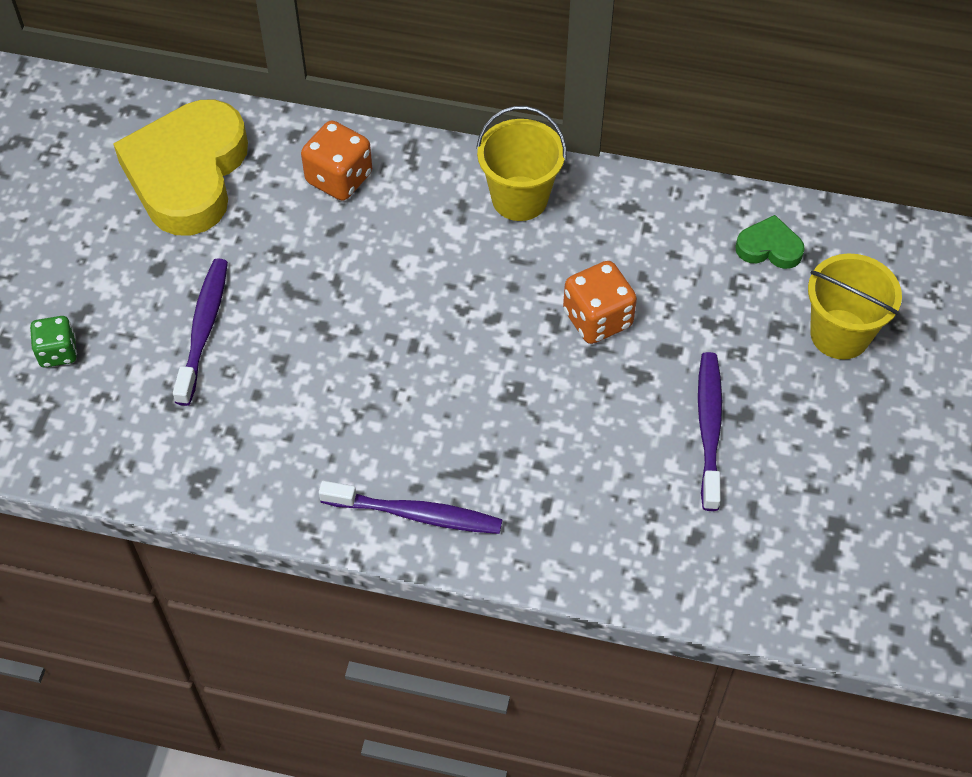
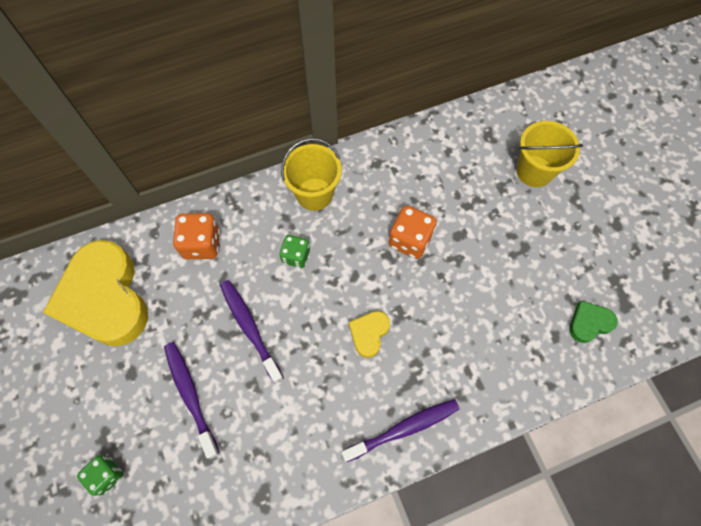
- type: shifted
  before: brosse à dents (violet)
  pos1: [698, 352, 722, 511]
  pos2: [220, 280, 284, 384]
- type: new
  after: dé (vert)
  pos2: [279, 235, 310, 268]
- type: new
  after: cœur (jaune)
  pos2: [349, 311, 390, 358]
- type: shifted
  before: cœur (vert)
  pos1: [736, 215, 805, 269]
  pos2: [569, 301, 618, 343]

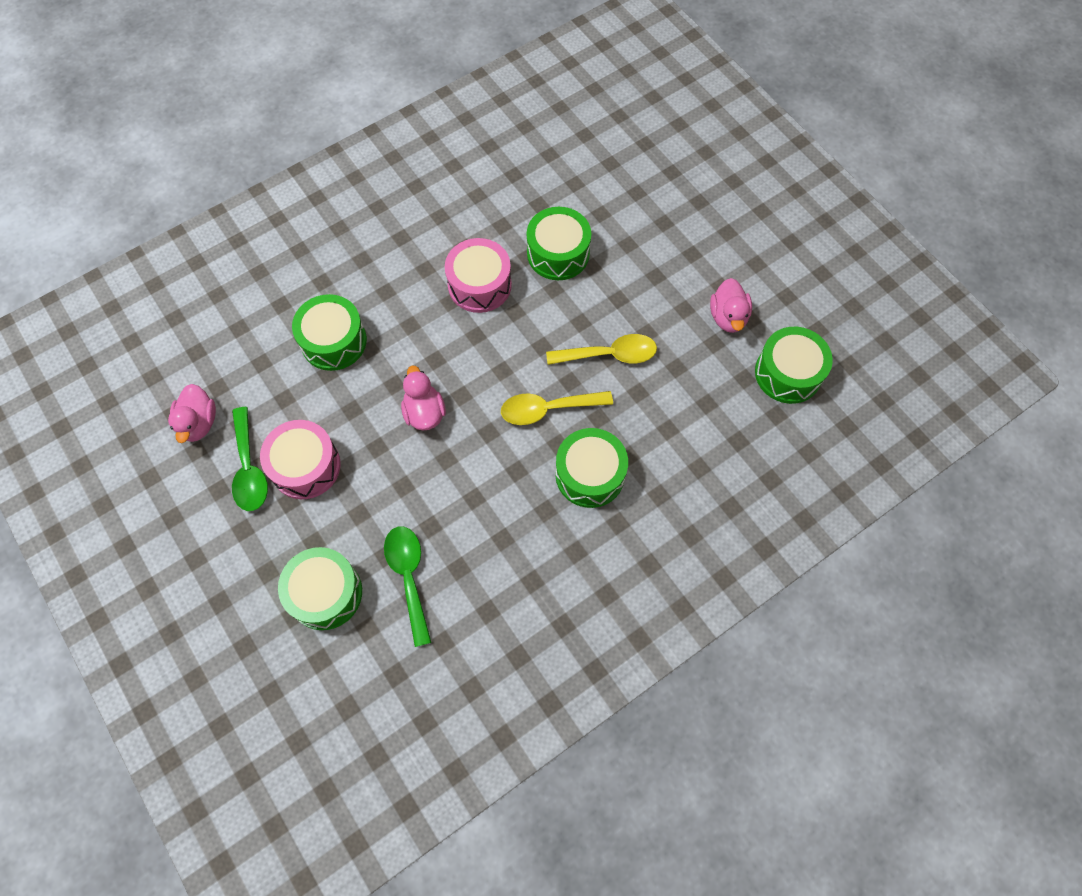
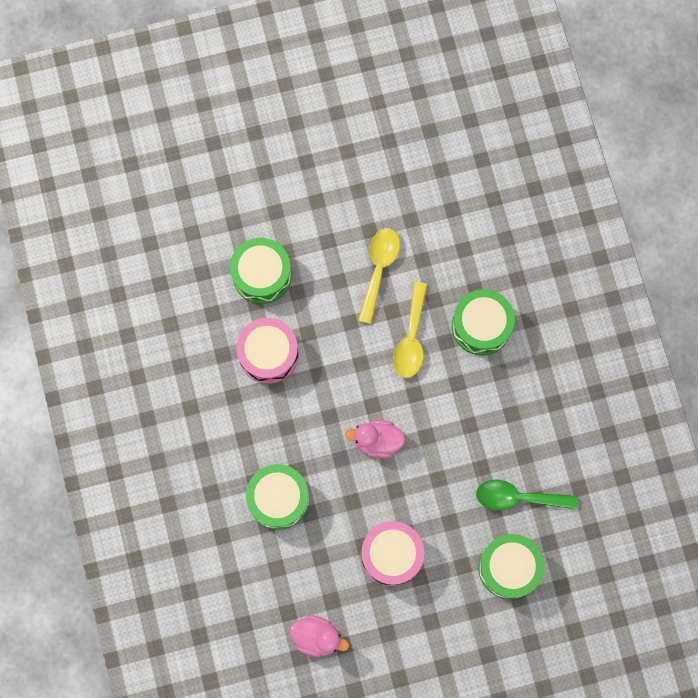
- type: gone
  before: cuillère (vert)
  pos1: [232, 407, 268, 511]
- type: gone
  before: canard (rose)
  pos1: [710, 278, 752, 333]
- type: gone
  before: tambour (vert)
  pos1: [755, 327, 833, 404]

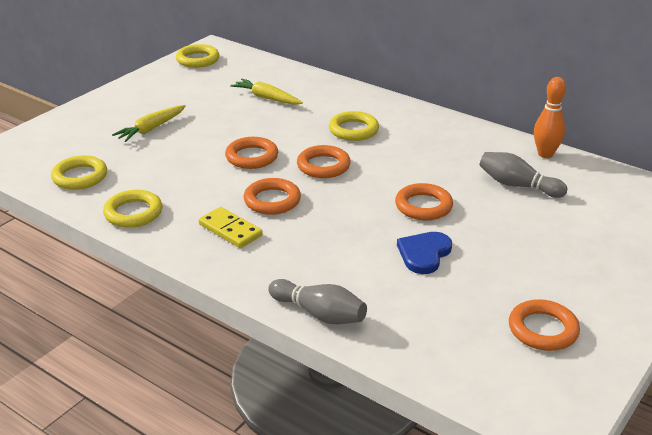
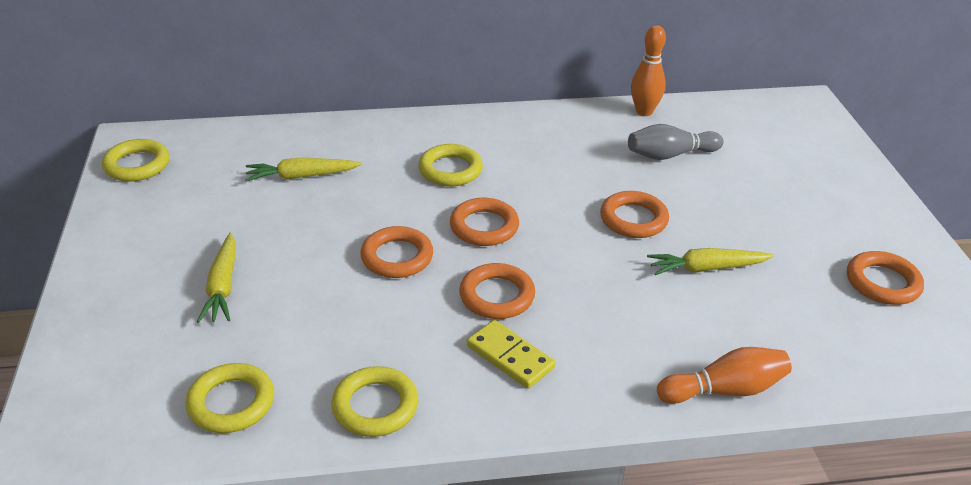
- type: rotated
  before: domino (jaune)
  pos1: [199, 207, 263, 248]
  pos2: [467, 320, 556, 389]
  turn: 45
- type: swapped
  before: cœur (bleu)
  after: carotte (jaune)
  pos1: [397, 232, 452, 274]
  pos2: [647, 248, 774, 275]
- type: repainted
  before: quille (gris)
  after: quille (orange)
  pos1: [268, 279, 367, 325]
  pos2: [657, 347, 792, 404]

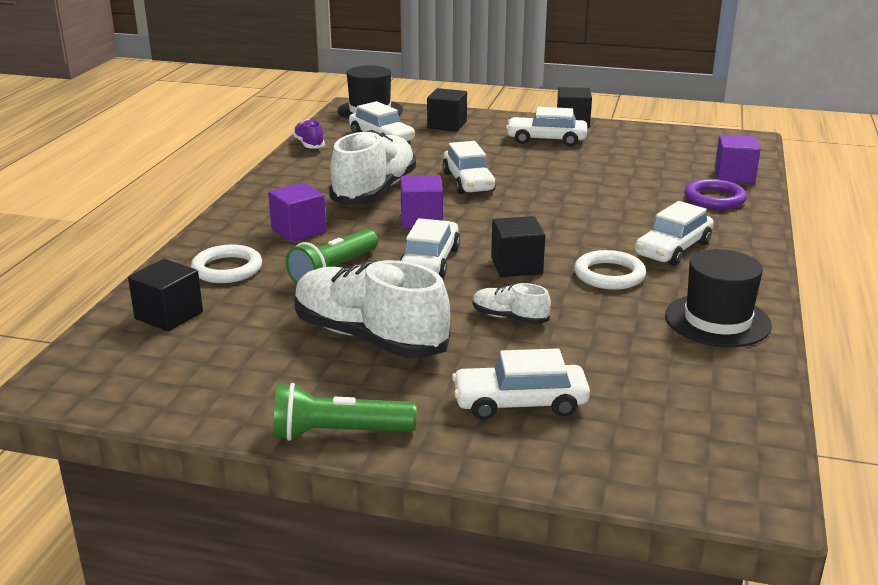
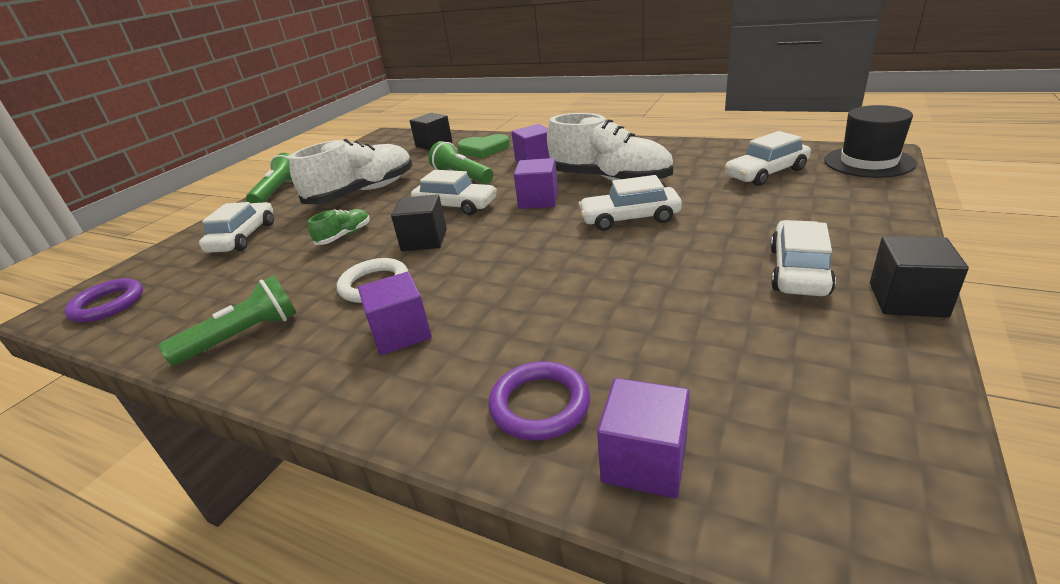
- type: new
  after: anneau (violet)
  pos2: [64, 278, 143, 323]
- type: swapped
  before: chapeau (noir)
  after: lampe de poche (vert)
  pos1: [665, 249, 772, 347]
  pos2: [159, 275, 296, 366]
- type: repainted
  before: chaussure (blanc)
  after: chaussure (vert)
  pos1: [473, 283, 551, 324]
  pos2: [308, 209, 370, 245]
- type: swapped
  before: voiture (blanc)
  after: cube (violet)
  pos1: [635, 201, 714, 266]
  pos2: [358, 272, 432, 355]
- type: swapped
  before: anneau (blanc)
  after: cœur (vert)
  pos1: [191, 245, 262, 283]
  pos2: [457, 134, 510, 158]
- type: gone
  before: chaussure (violet)
  pos1: [293, 119, 325, 148]
- type: gone
  before: cube (noir)
  pos1: [427, 88, 467, 131]

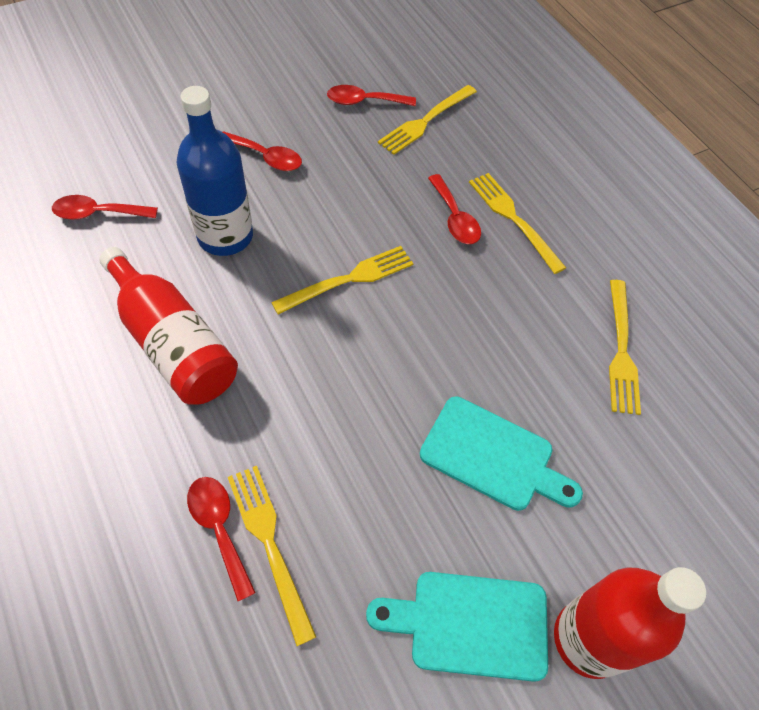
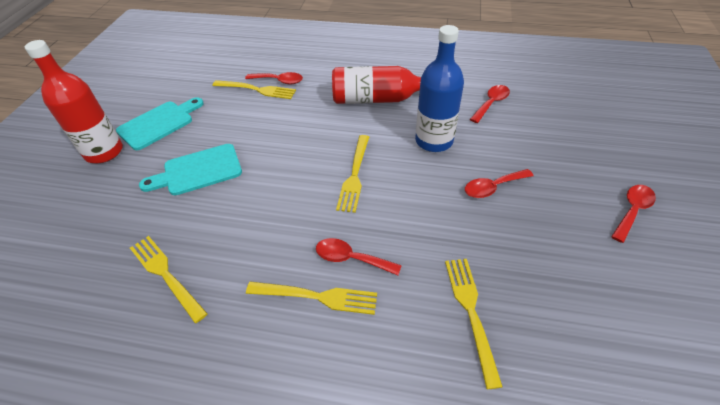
- type: shifted
  before: cuillère (rouge)
  pos1: [327, 85, 416, 106]
  pos2: [611, 185, 656, 243]

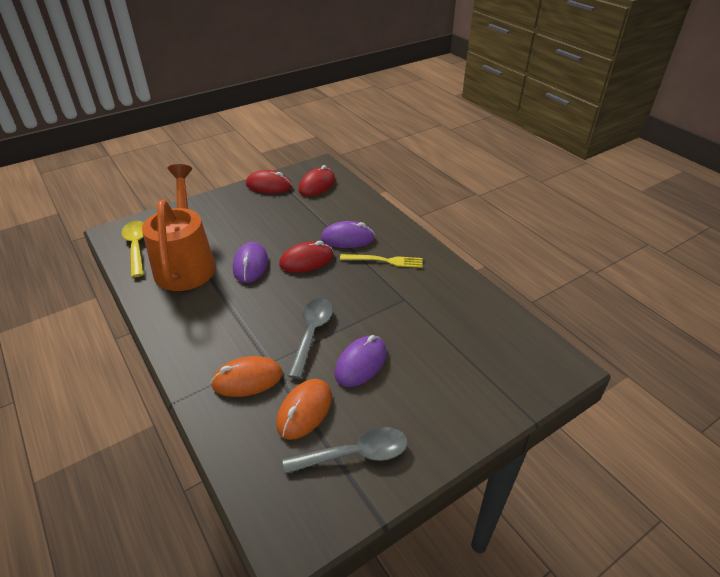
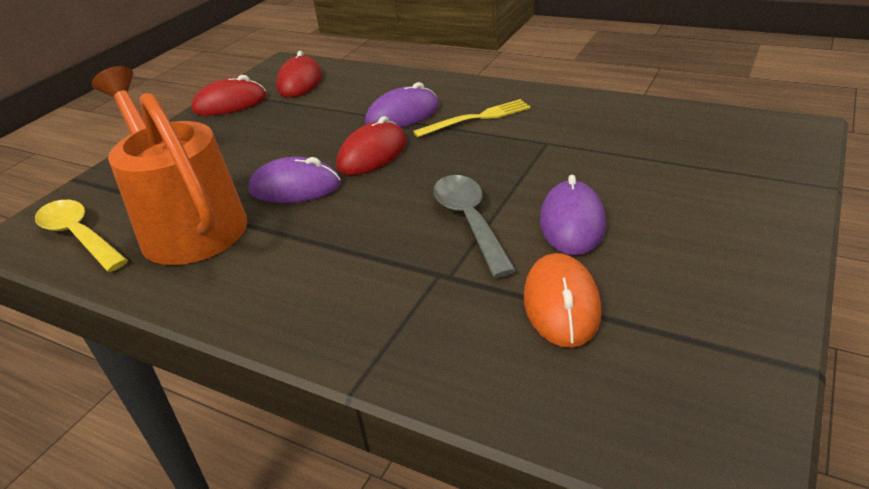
- type: rotated
  before: souris (violet)
  pos1: [233, 242, 268, 283]
  pos2: [249, 157, 341, 203]
  turn: -60
- type: gone
  before: souris (orange)
  pos1: [210, 356, 283, 397]
- type: gone
  before: cuillère (gris)
  pos1: [283, 427, 408, 474]

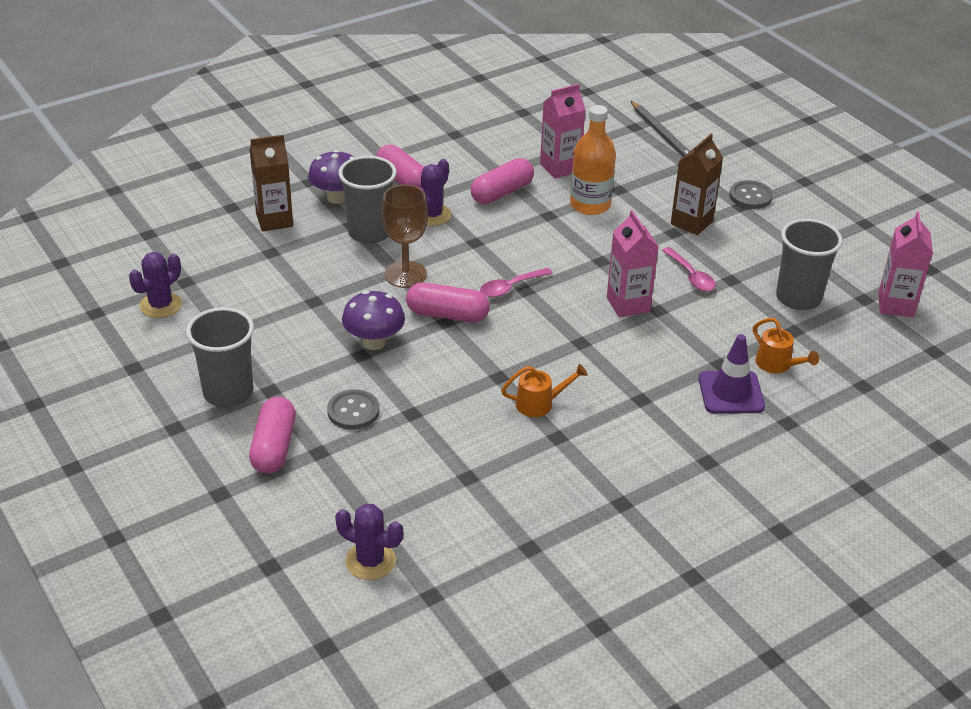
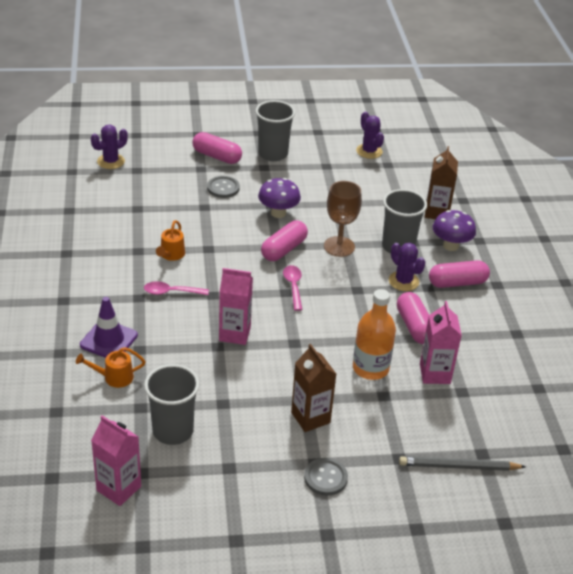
- type: shifted
  before: cuillère (rose)
  pos1: [662, 247, 716, 291]
  pos2: [144, 281, 209, 295]

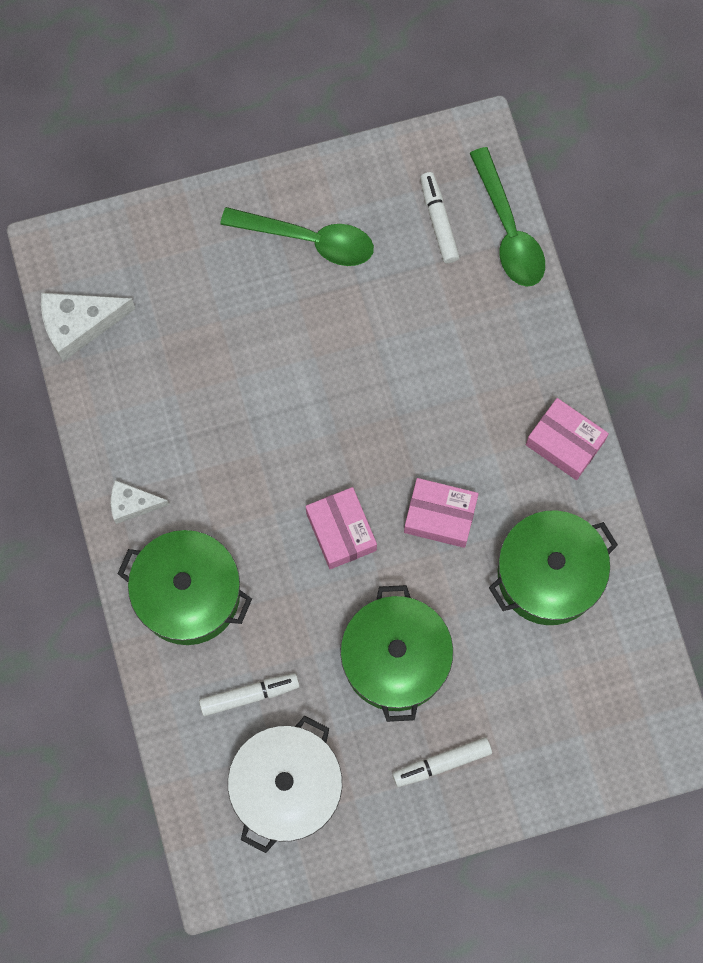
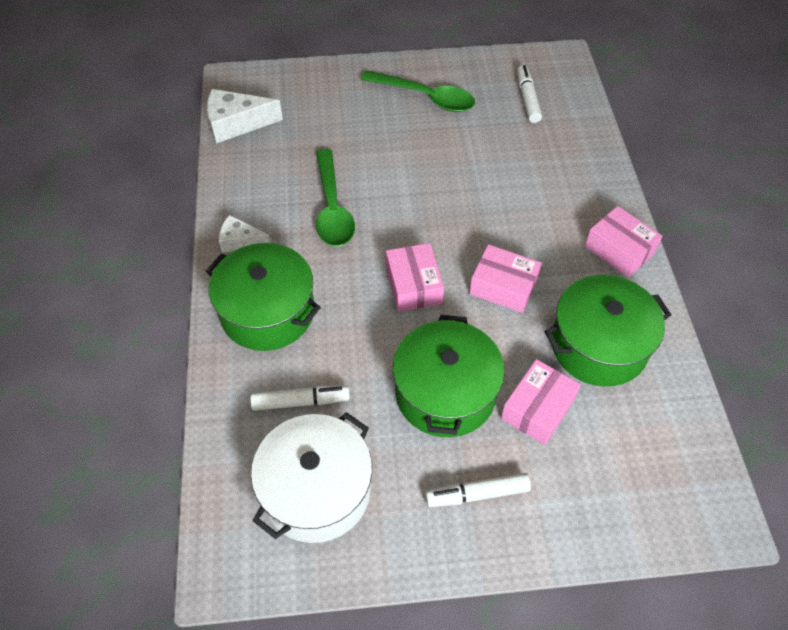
- type: shifted
  before: cuillère (vert)
  pos1: [470, 147, 545, 287]
  pos2: [316, 149, 355, 246]
- type: new
  after: boîte (rose)
  pos2: [501, 359, 581, 445]

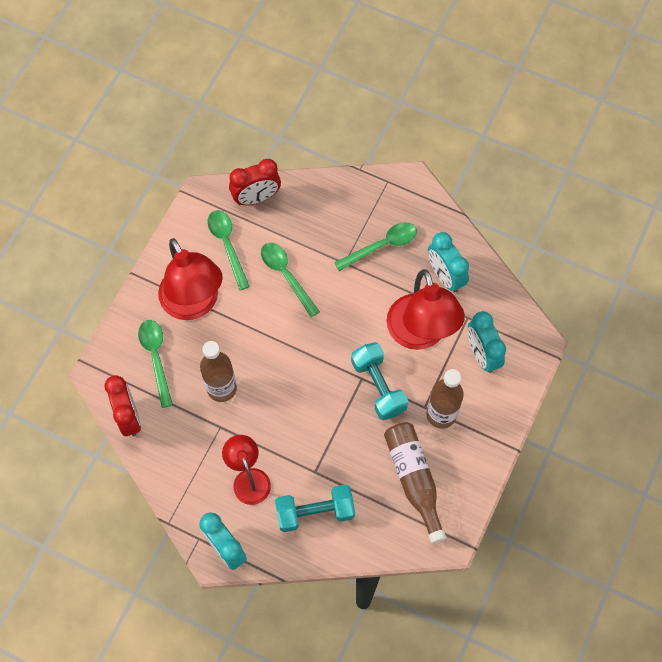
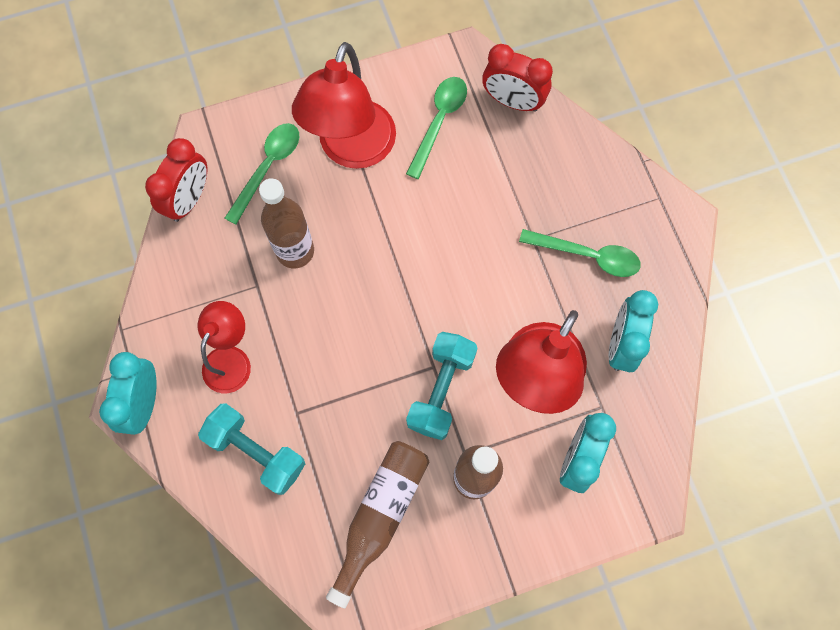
- type: gone
  before: cuillère (vert)
  pos1: [261, 243, 320, 317]

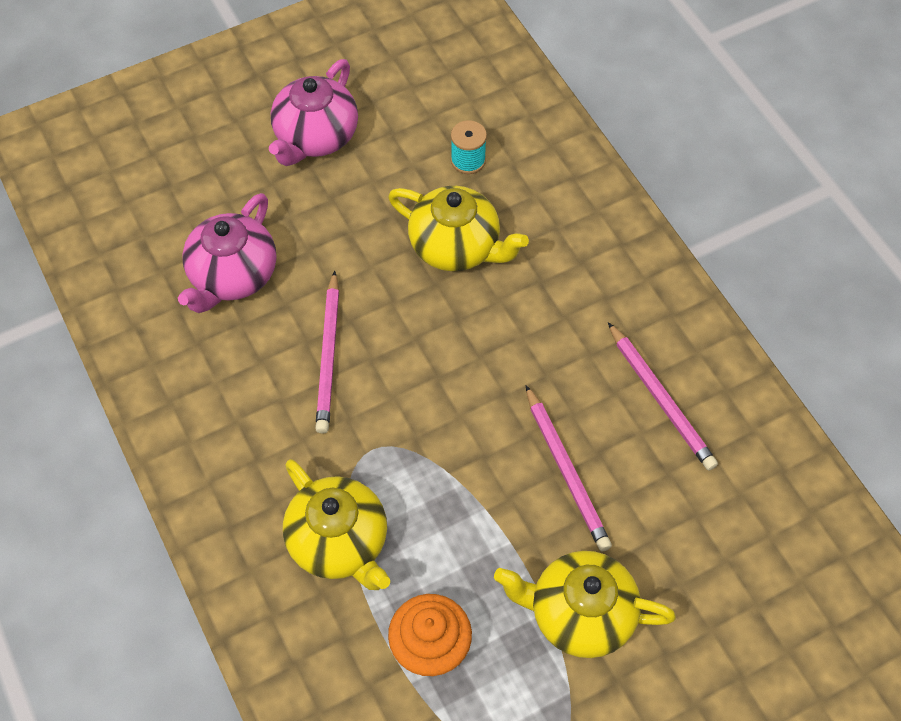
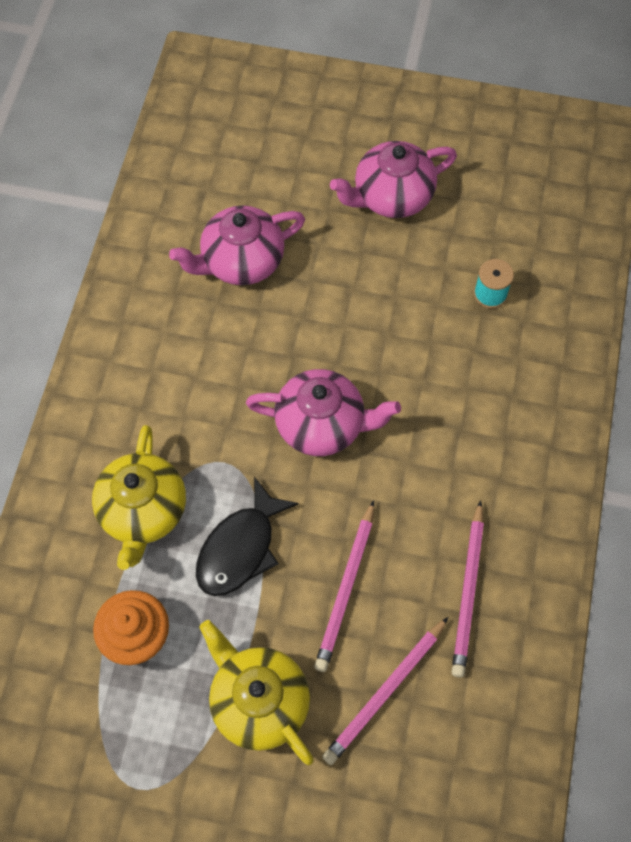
- type: new
  after: poisson (noir)
  pos2: [196, 477, 299, 596]
- type: new
  after: théière (rose)
  pos2: [246, 369, 401, 456]
- type: shifted
  before: crayon (rose)
  pos1: [315, 271, 339, 434]
  pos2: [322, 617, 448, 765]
- type: gone
  before: théière (jaune)
  pos1: [388, 186, 529, 271]

